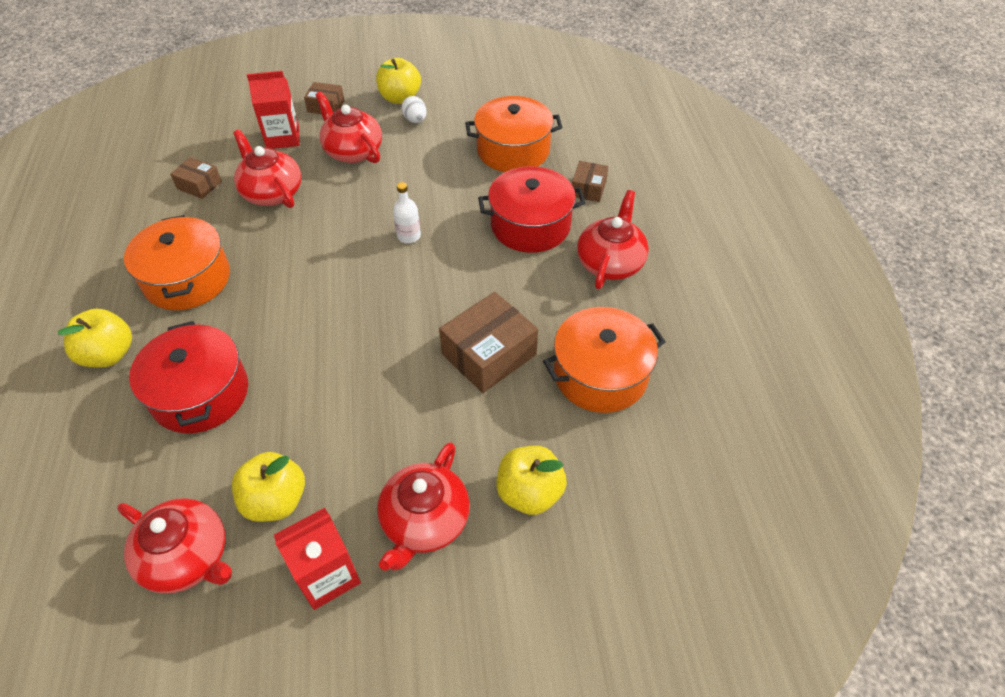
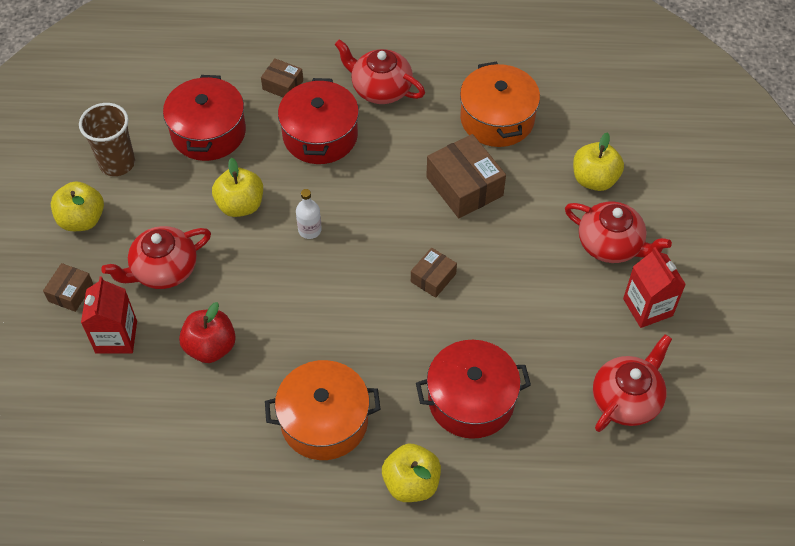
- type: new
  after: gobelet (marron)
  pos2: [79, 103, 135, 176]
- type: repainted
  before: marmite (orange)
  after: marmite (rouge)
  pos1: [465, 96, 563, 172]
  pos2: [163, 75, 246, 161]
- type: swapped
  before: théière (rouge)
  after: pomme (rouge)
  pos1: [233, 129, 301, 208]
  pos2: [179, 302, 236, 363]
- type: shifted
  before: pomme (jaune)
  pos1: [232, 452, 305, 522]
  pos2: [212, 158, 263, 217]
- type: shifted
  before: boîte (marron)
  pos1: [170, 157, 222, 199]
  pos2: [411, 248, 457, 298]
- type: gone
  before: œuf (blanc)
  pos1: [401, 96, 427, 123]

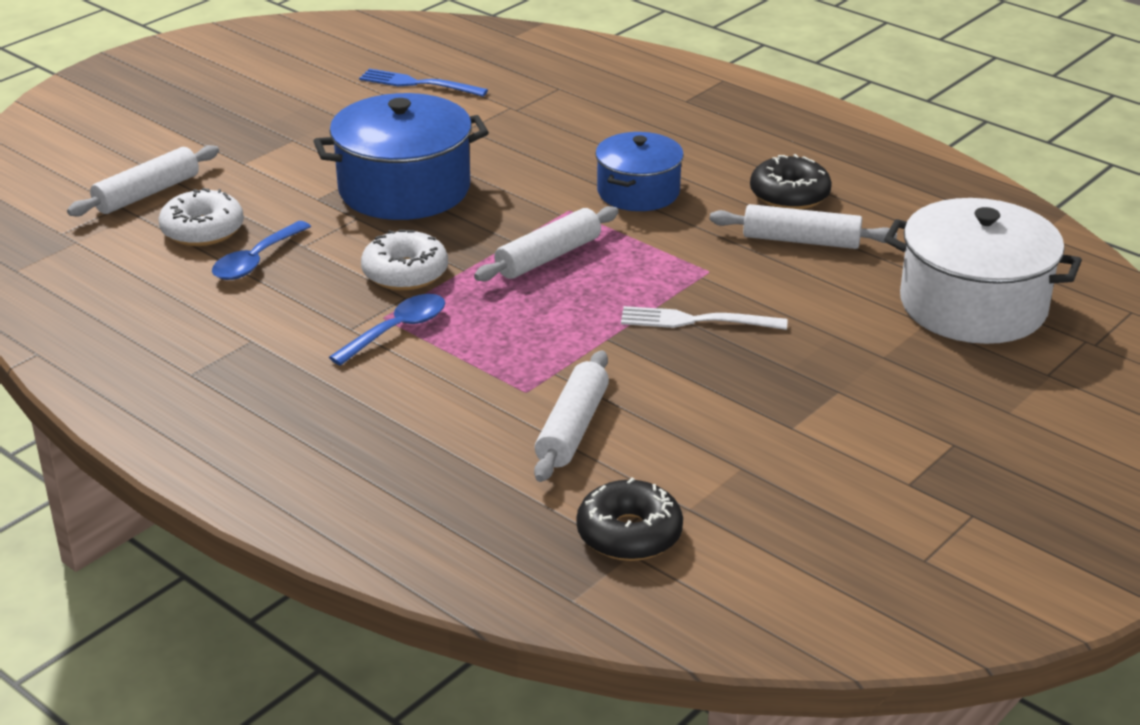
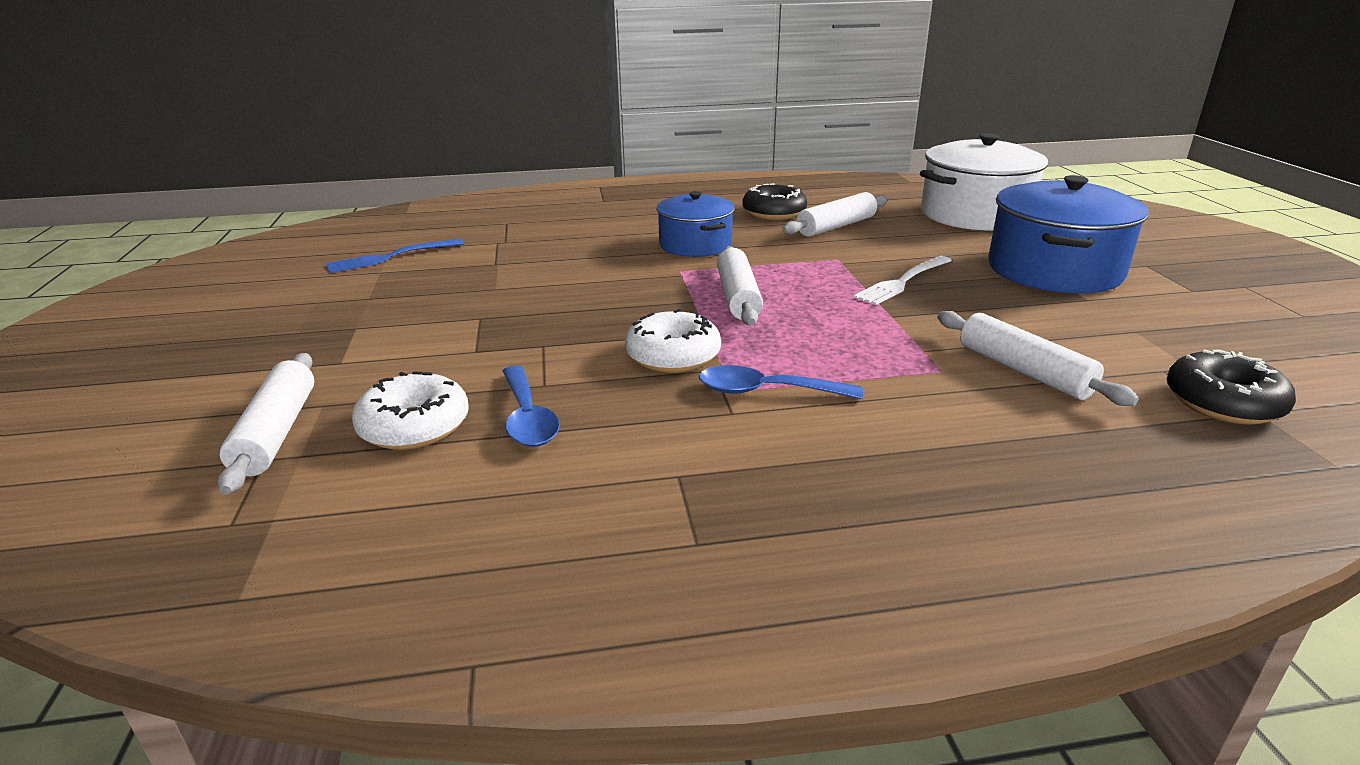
- type: rotated
  before: cuillère (bleu)
  pos1: [329, 294, 445, 366]
  pos2: [699, 365, 863, 399]
  turn: -75
- type: shifted
  before: marmite (bleu)
  pos1: [314, 93, 489, 220]
  pos2: [988, 175, 1148, 293]

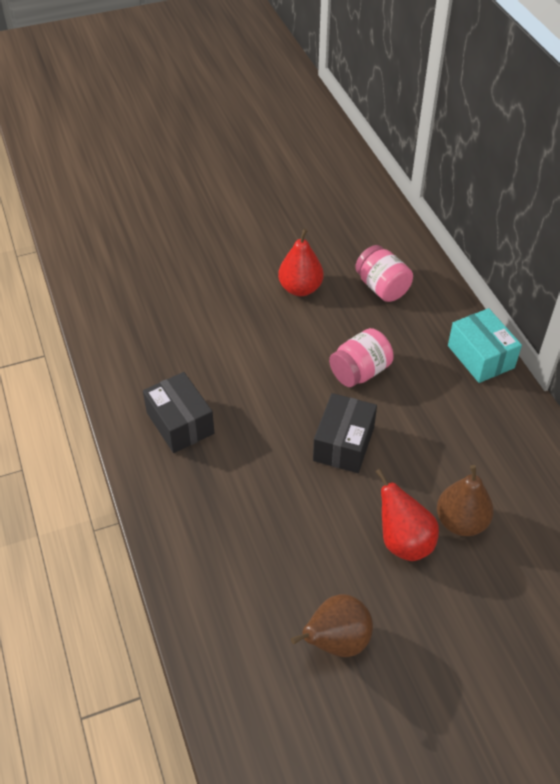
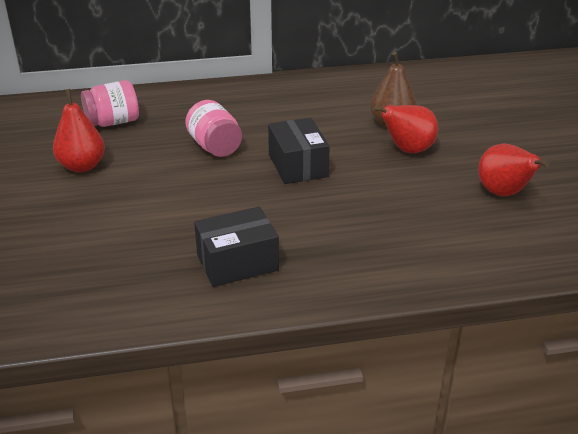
- type: rotated
  before: boîte (noir)
  pos1: [313, 393, 377, 473]
  pos2: [268, 118, 330, 184]
  turn: 45
- type: repainted
  before: poire (marron)
  after: poire (rouge)
  pos1: [291, 594, 373, 657]
  pos2: [478, 144, 550, 196]
- type: gone
  before: boîte (turquoise)
  pos1: [448, 308, 522, 383]

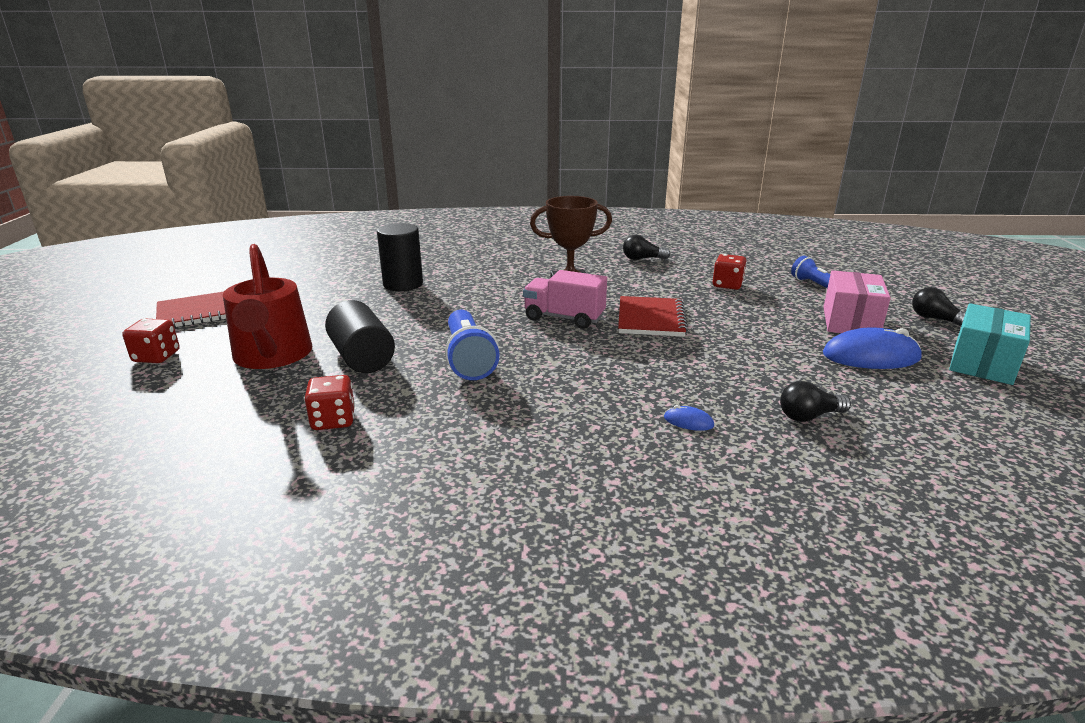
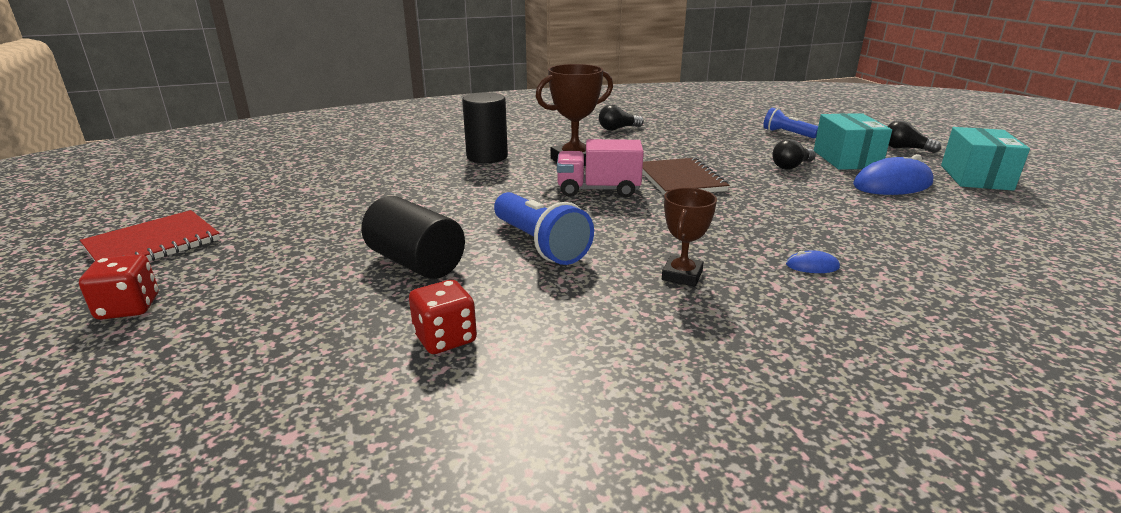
- type: shifted
  before: cylindre (noir)
  pos1: [377, 223, 423, 291]
  pos2: [462, 92, 508, 163]
- type: repainted
  before: carnet (rouge)
  after: carnet (marron)
  pos1: [618, 296, 688, 337]
  pos2: [642, 158, 729, 195]
- type: new
  after: trophée (marron)
  pos2: [662, 188, 717, 287]
- type: shifted
  before: ampoule (noir)
  pos1: [780, 381, 851, 422]
  pos2: [772, 139, 816, 170]
- type: repainted
  before: boîte (rose)
  after: boîte (turquoise)
  pos1: [823, 270, 891, 333]
  pos2: [814, 113, 892, 170]
- type: gone
  before: arrosoir (rouge)
  pos1: [223, 244, 313, 369]
- type: gone
  before: dé (rouge)
  pos1: [713, 254, 747, 290]

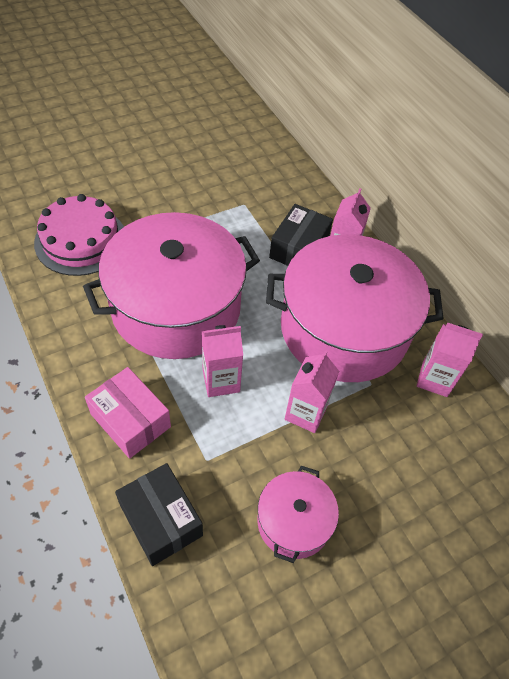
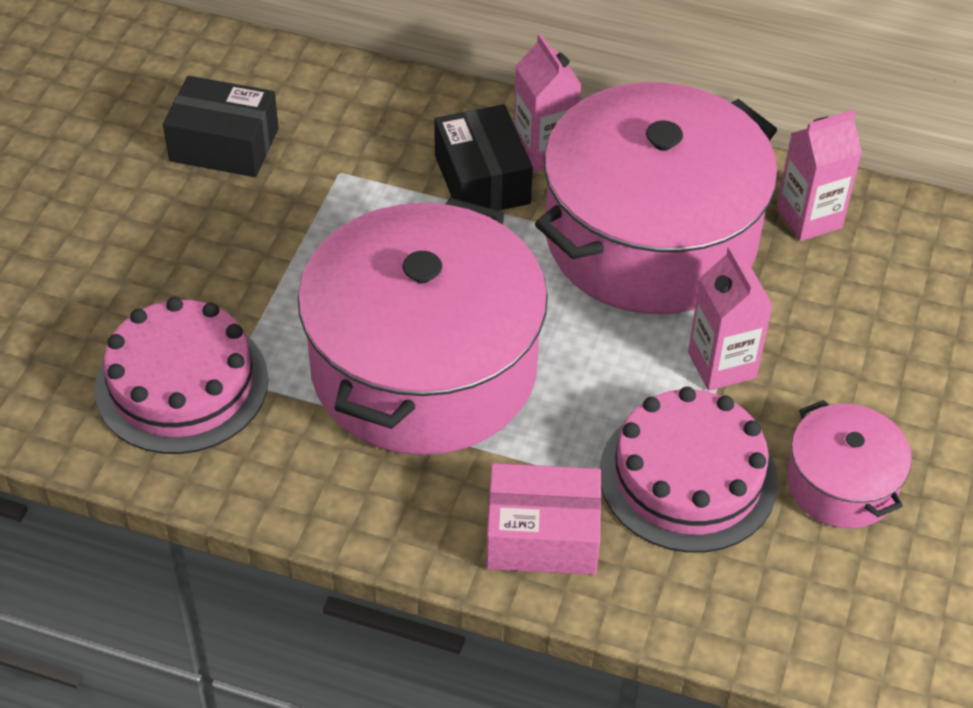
- type: shifted
  before: boîte (noir)
  pos1: [115, 463, 203, 566]
  pos2: [163, 76, 279, 177]
- type: new
  after: gâteau (rose)
  pos2: [599, 387, 778, 553]
- type: gone
  before: brique de lait (rose)
  pos1: [202, 325, 243, 397]

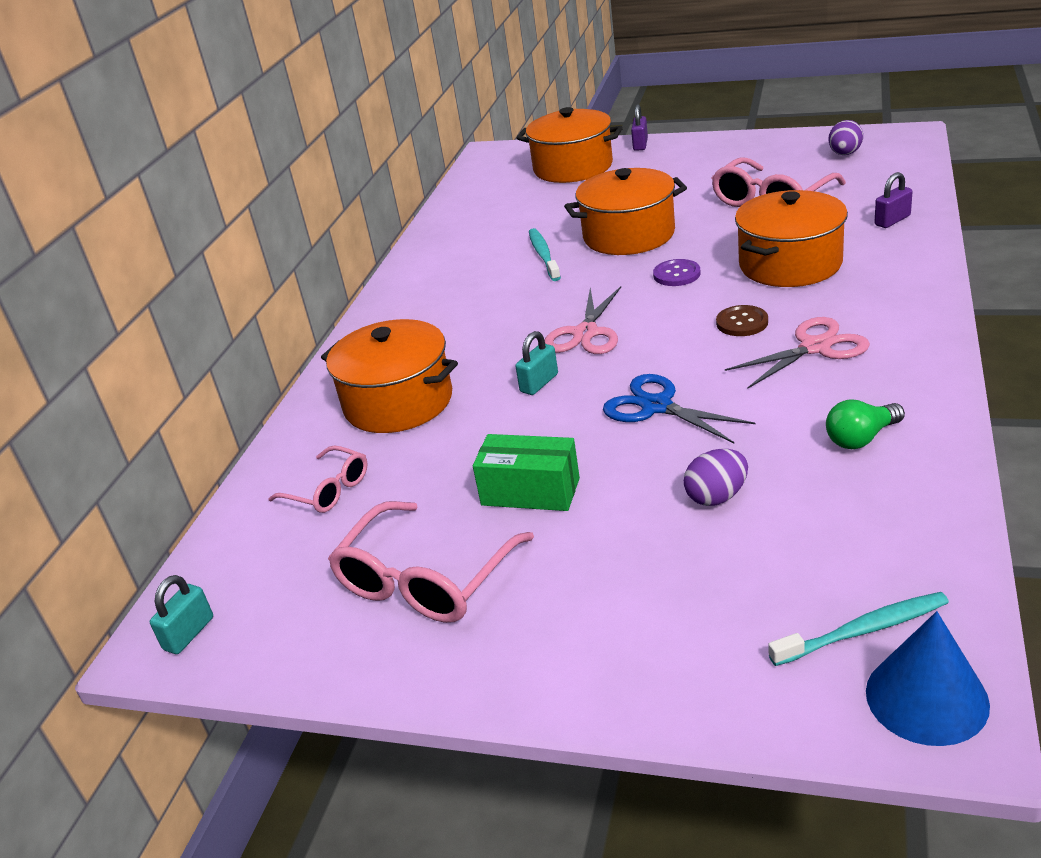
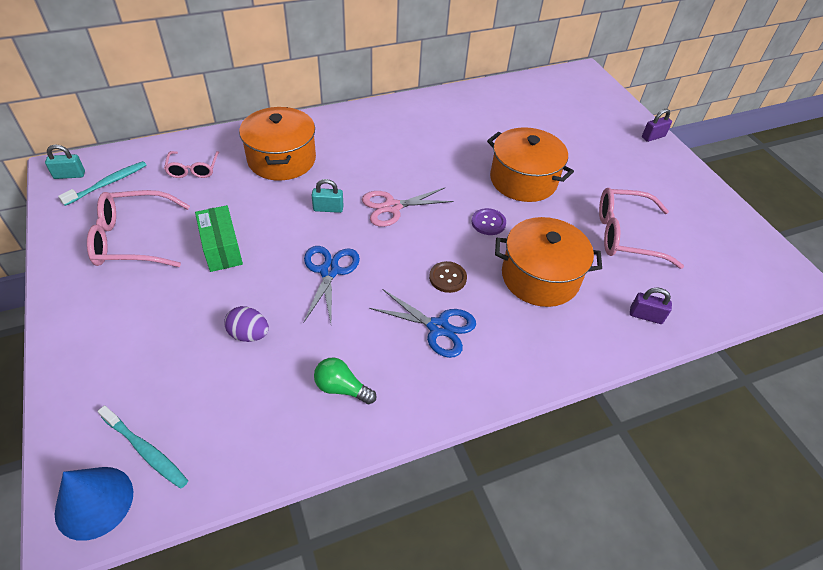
- type: shifted
  before: brosse à dents (turquoise)
  pos1: [529, 228, 561, 281]
  pos2: [58, 161, 147, 206]
- type: repainted
  before: ciseaux (rose)
  after: ciseaux (bleu)
  pos1: [725, 317, 870, 388]
  pos2: [369, 289, 476, 358]
- type: gone
  before: marmite (orange)
  pos1: [516, 107, 623, 183]
- type: gone
  before: œuf (violet)
  pos1: [828, 120, 863, 155]

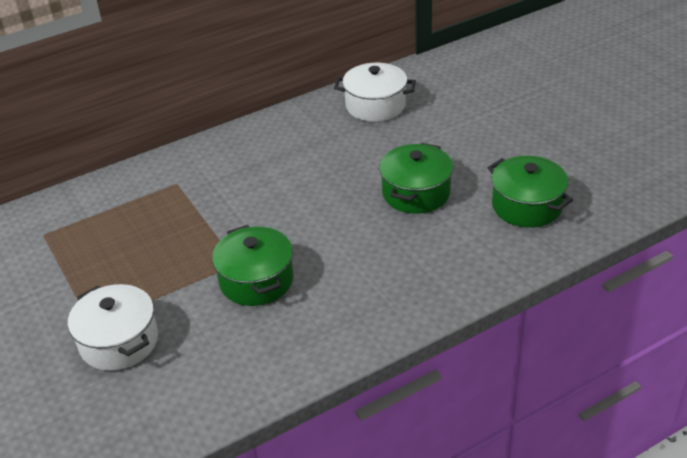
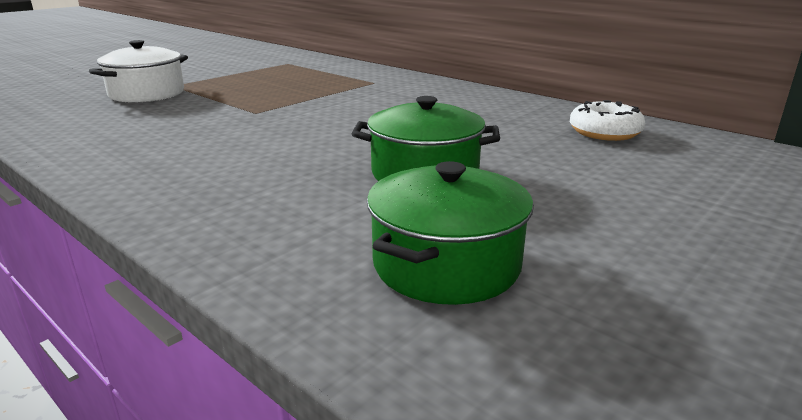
- type: swapped
  before: marmite (blanc)
  after: beignet (blanc)
  pos1: [334, 63, 416, 122]
  pos2: [570, 100, 645, 141]
- type: gone
  before: marmite (vert)
  pos1: [212, 225, 294, 306]

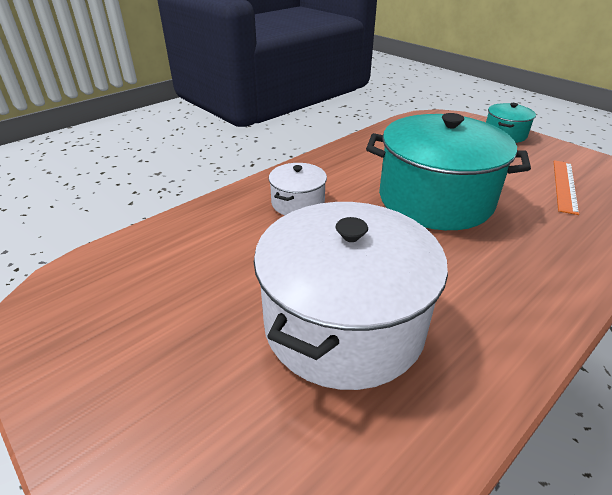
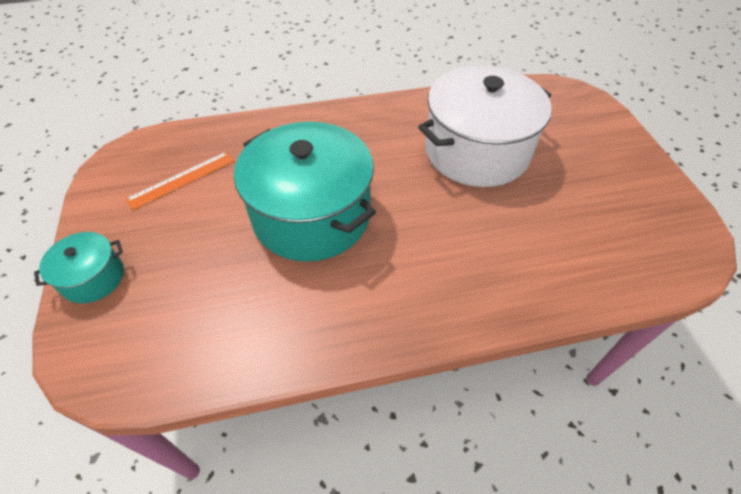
- type: gone
  before: marmite (blanc)
  pos1: [269, 163, 327, 215]

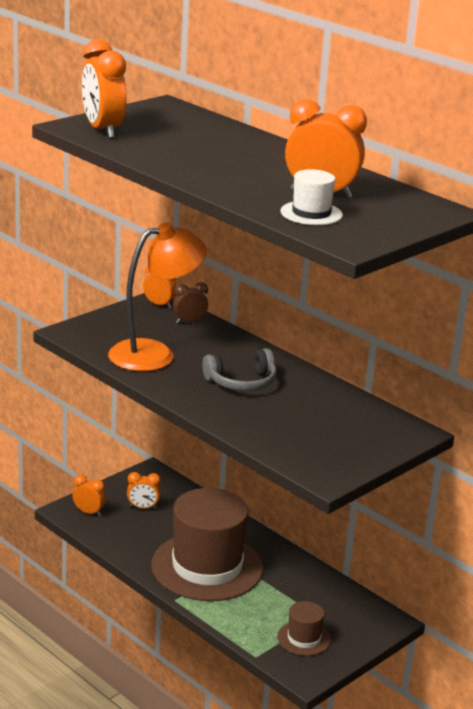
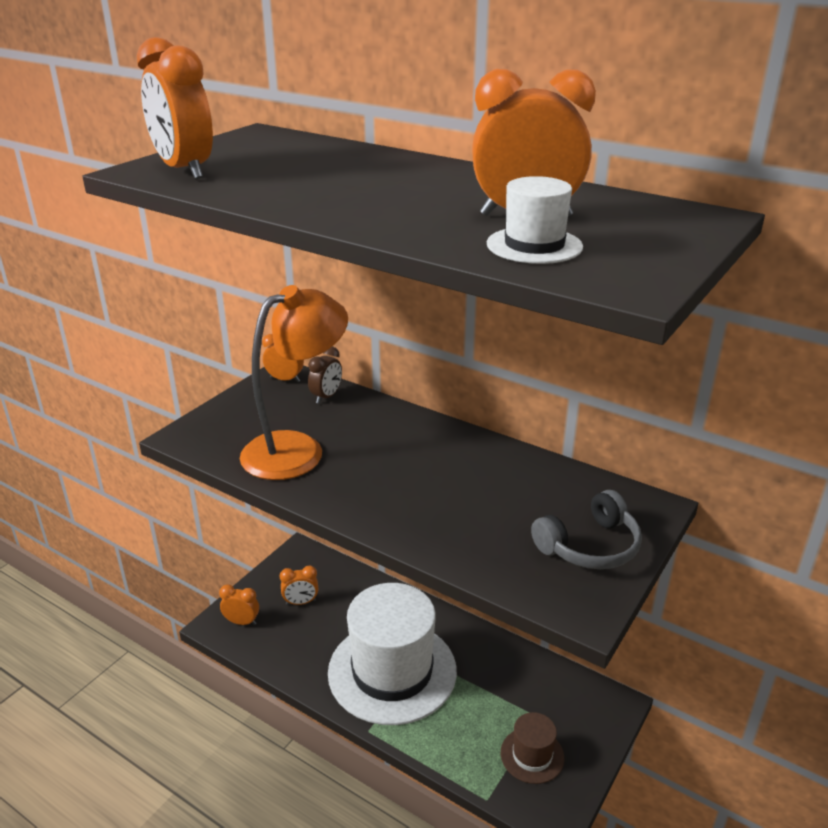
- type: rotated
  before: réveil (marron)
  pos1: [173, 282, 208, 324]
  pos2: [308, 347, 342, 404]
  turn: 150
- type: repainted
  before: chapeau (marron)
  after: chapeau (blanc)
  pos1: [151, 488, 263, 601]
  pos2: [328, 583, 457, 725]
- type: shifted
  before: casque audio (gris)
  pos1: [202, 348, 277, 391]
  pos2: [531, 490, 642, 569]

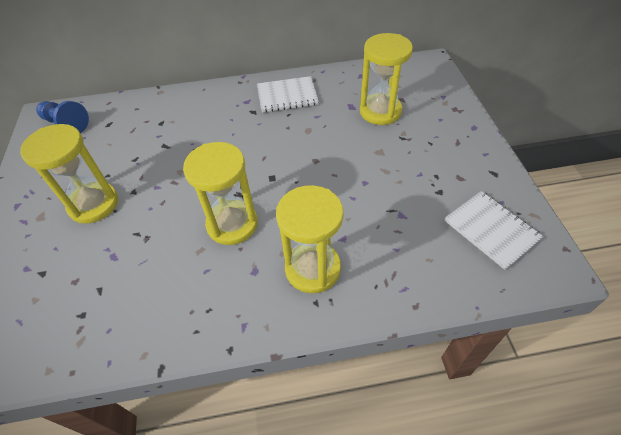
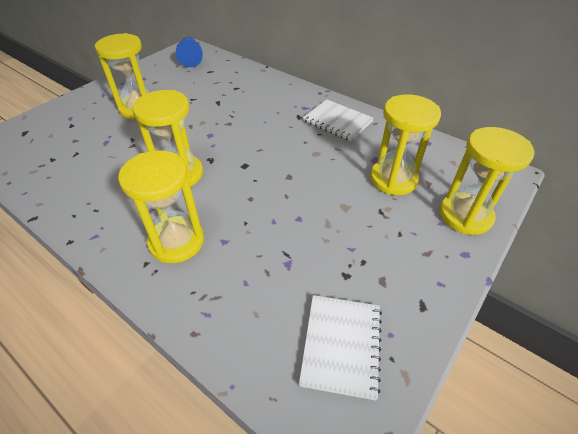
- type: new
  after: sablier (jaune)
  pos2: [440, 127, 534, 235]

